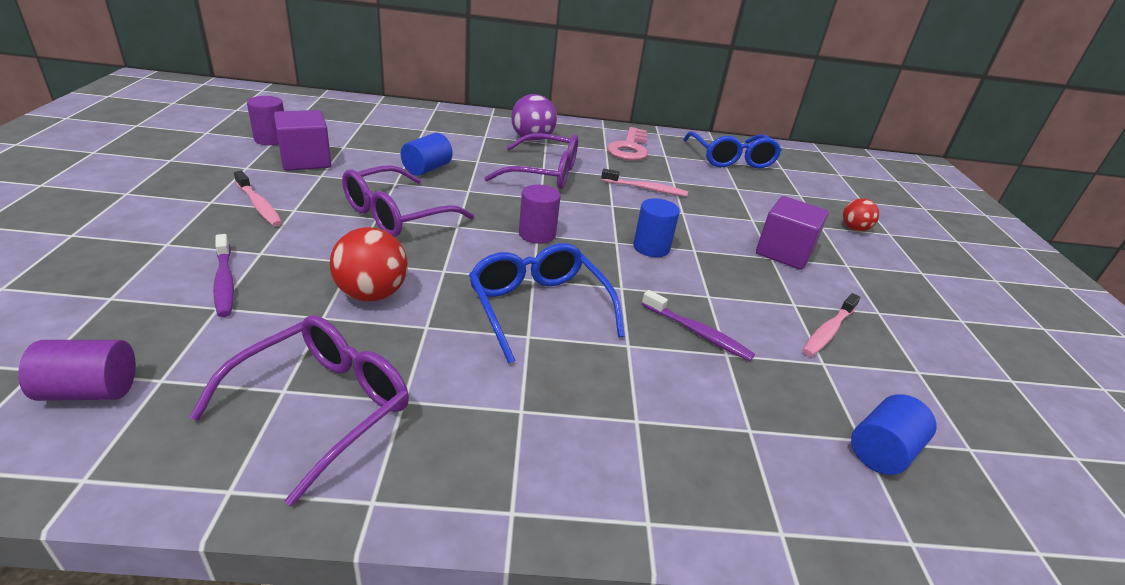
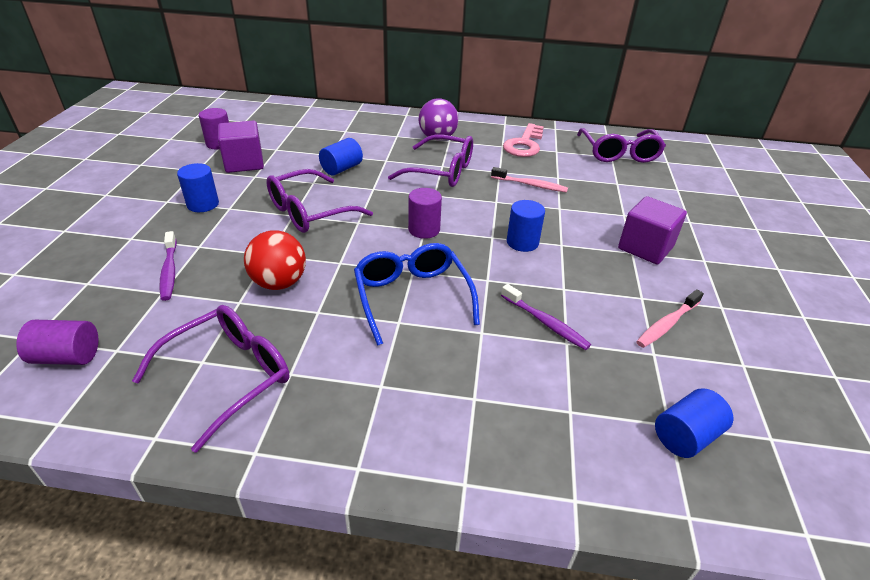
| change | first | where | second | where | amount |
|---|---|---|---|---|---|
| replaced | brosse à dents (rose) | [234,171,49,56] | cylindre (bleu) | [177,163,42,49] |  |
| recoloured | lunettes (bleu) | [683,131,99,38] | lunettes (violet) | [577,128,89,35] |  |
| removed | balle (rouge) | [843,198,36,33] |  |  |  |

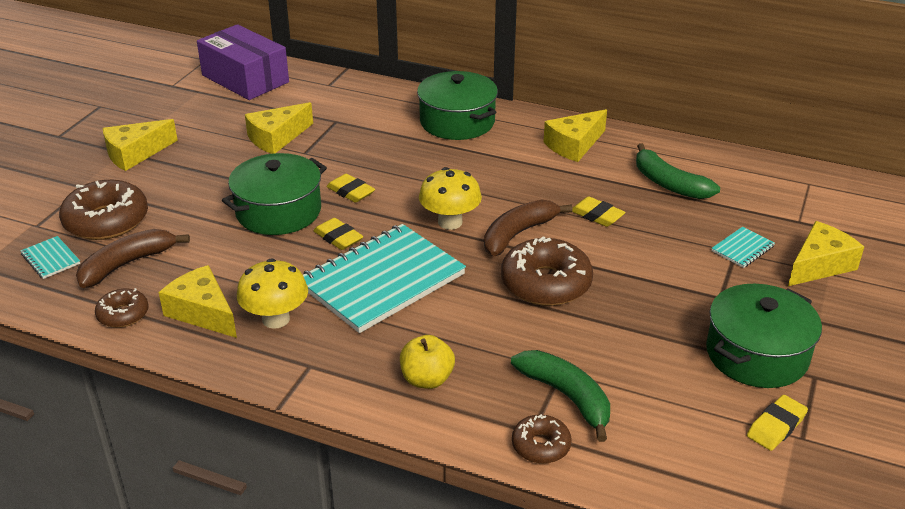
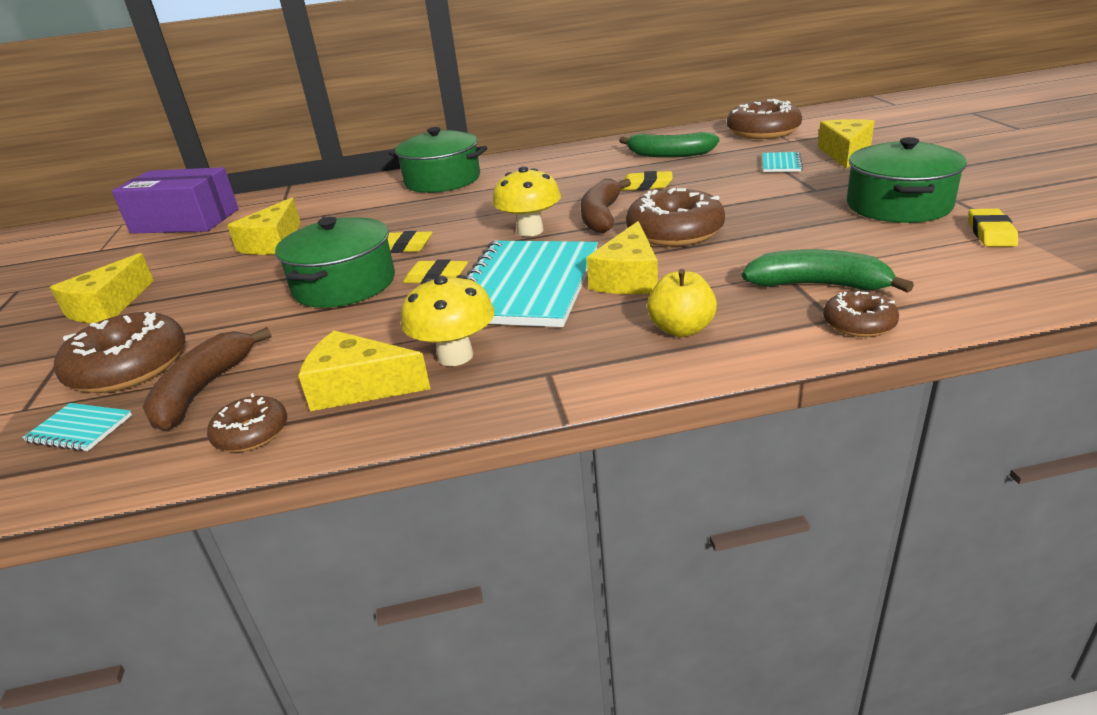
| change | first | where | second | where | amount |
|---|---|---|---|---|---|
| moved | fromage (jaune) | [543,109,64,53] |  | [586,221,72,73] |  |
| added |  |  | beignet (marron) | [727,99,75,40] |  |

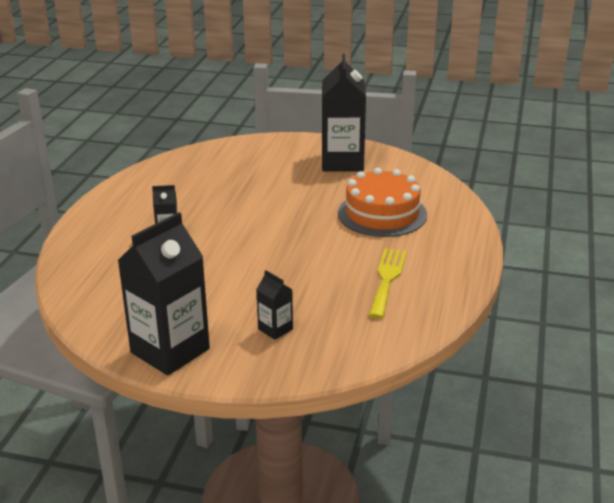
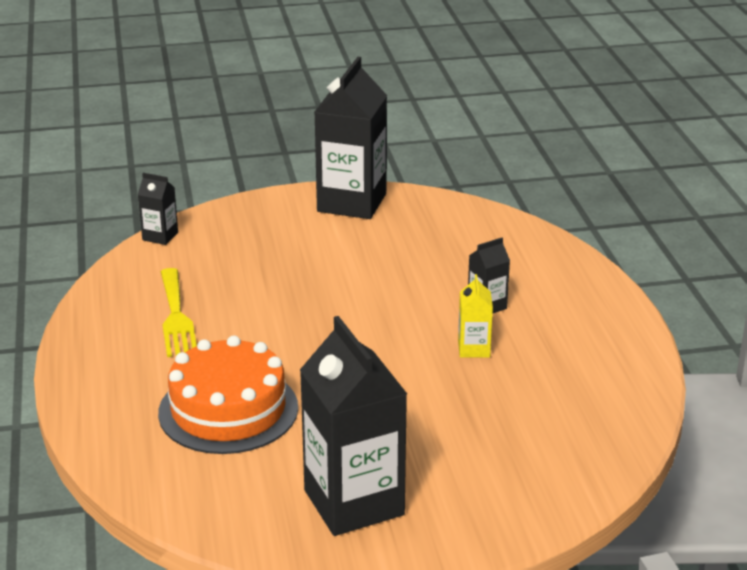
| change | first | where | second | where | amount |
|---|---|---|---|---|---|
| moved | brique de lait (noir) | [256,270,37,70] |  | [138,173,40,72] |  |
| added |  |  | brique de lait (jaune) | [458,274,35,84] |  |

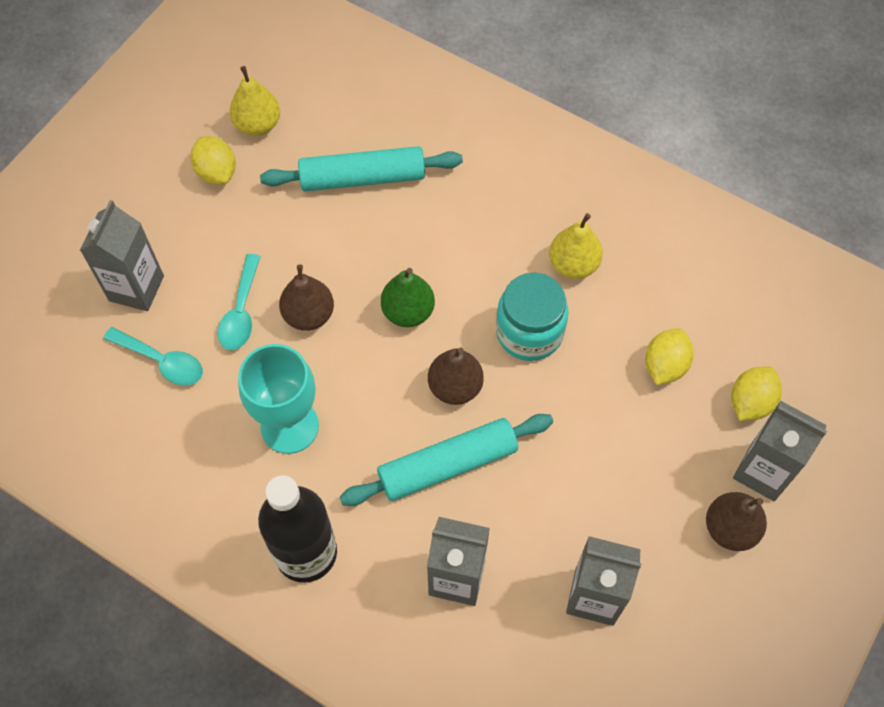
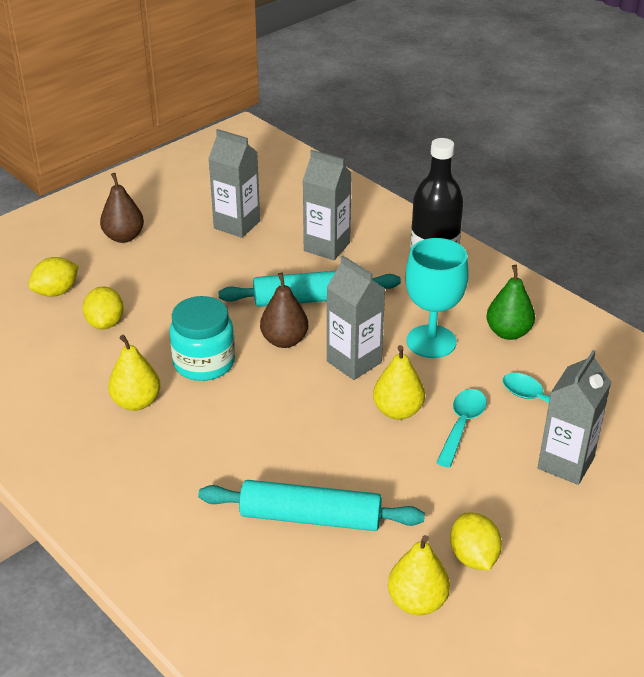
| change | first | where | second | where | amount |
|---|---|---|---|---|---|
| turned | citron (jaune) | [645,328,49,57] |  | [83,286,41,43] | 45 degrees counterclockwise |
| moved | brique de lait (gris) | [733,401,94,100] |  | [326,255,59,125] |  |
| recoloured | poire (marron) | [279,264,55,67] | poire (jaune) | [373,345,52,75] |  |
| moved | poire (vert) | [381,268,54,59] |  | [486,265,49,75] |  |

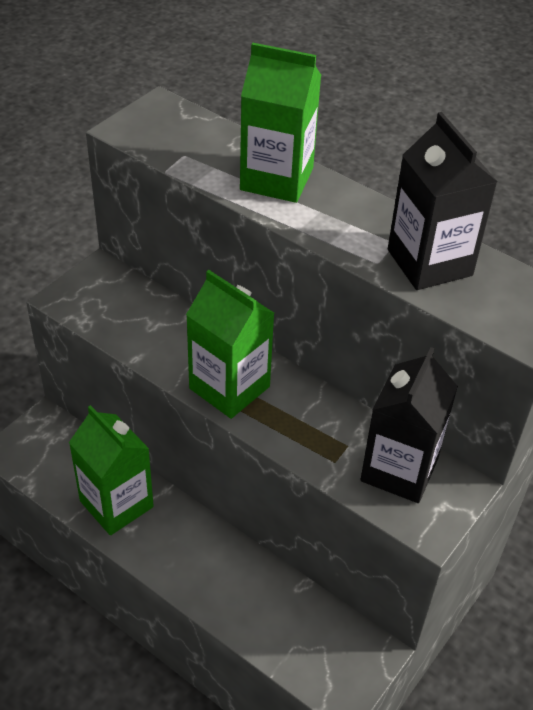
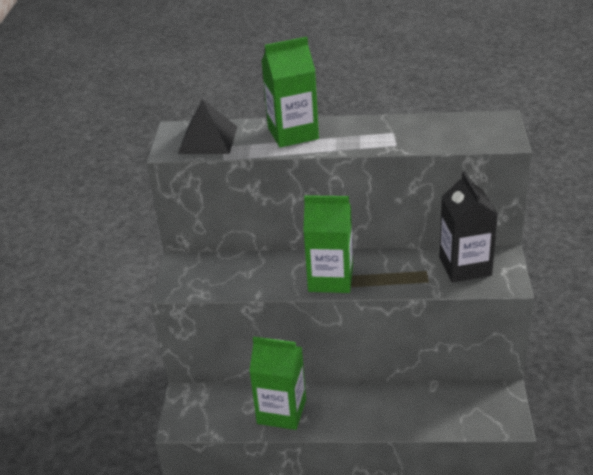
| change | first | where | second | where | amount |
|---|---|---|---|---|---|
| added |  |  | pyramide (noir) | [178,99,59,55] |  |
| removed | brique de lait (noir) | [388,112,110,178] |  |  |  |

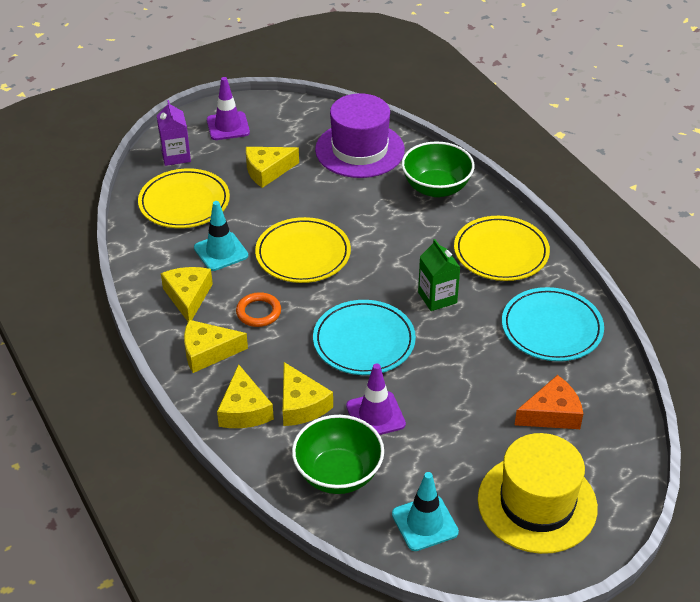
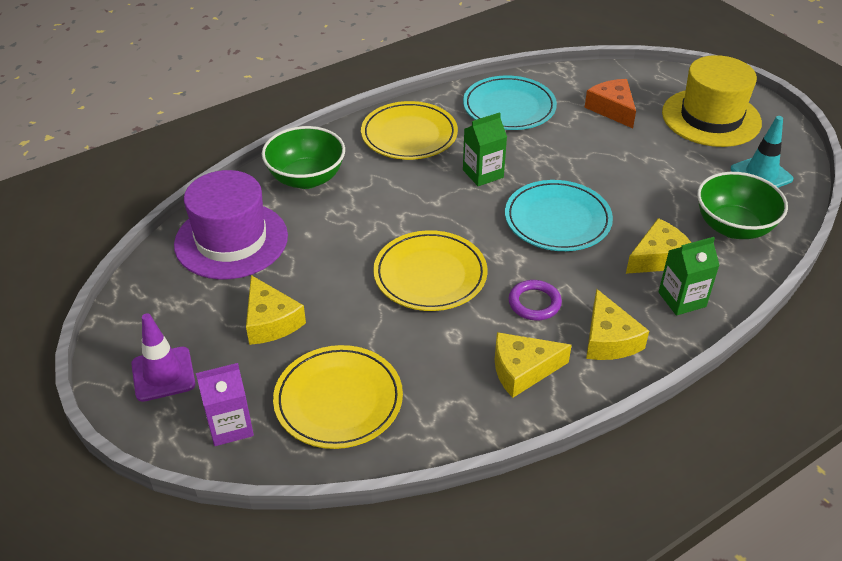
| change | first | where | second | where | amount |
|---|---|---|---|---|---|
| recoloured | anneau (orange) | [236,292,45,35] | anneau (violet) | [509,280,53,40] |  |
| replaced | fromage (jaune) | [217,364,57,64] | brique de lait (vert) | [659,237,60,79] |  |
| removed | cône de chantier (turquoise) | [194,201,54,70] |  |  |  |
| removed | cône de chantier (violet) | [346,363,60,72] |  |  |  |

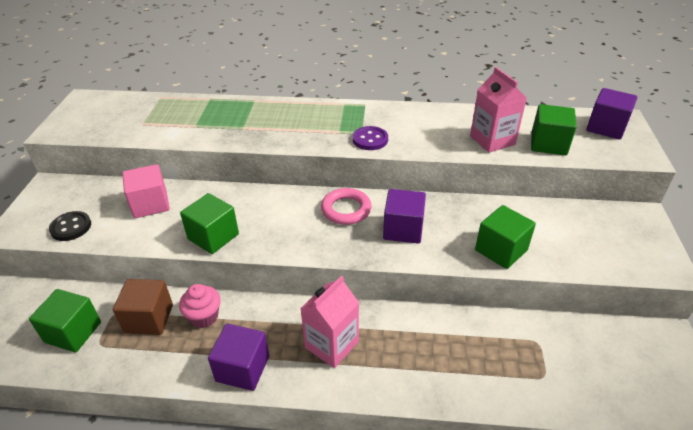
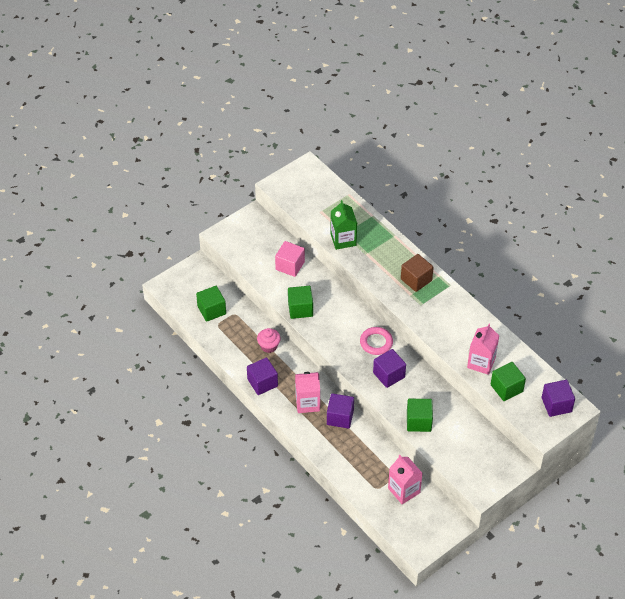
| change | first | where | second | where | amount |
|---|---|---|---|---|---|
| added |  |  | cube (violet) | [327,393,27,36] |  |
| added |  |  | brique de lait (vert) | [330,200,27,50] |  |
| added |  |  | brique de lait (rose) | [388,455,35,49] |  |
| moved | cube (marron) | [113,279,60,56] |  | [401,254,33,38] |  |
| removed | bouton (noir) | [49,211,42,30] |  |  |  |
| removed | bouton (violet) | [352,126,36,24] |  |  |  |

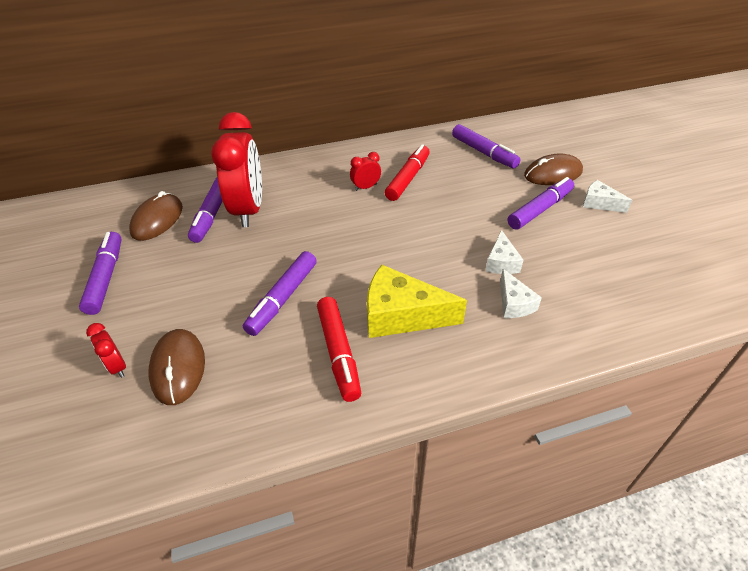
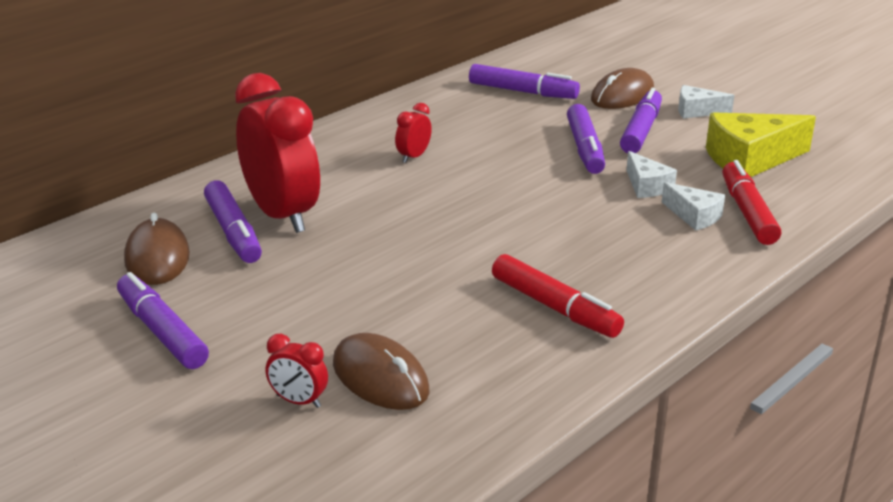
| change | first | where | second | where | amount |
|---|---|---|---|---|---|
| moved | feutre (violet) | [243,251,74,85] |  | [567,104,38,70] |  |
| moved | fromage (jaune) | [367,265,100,73] |  | [706,112,110,65] |  |
| moved | feutre (rouge) | [385,144,45,57] |  | [722,160,59,85] |  |

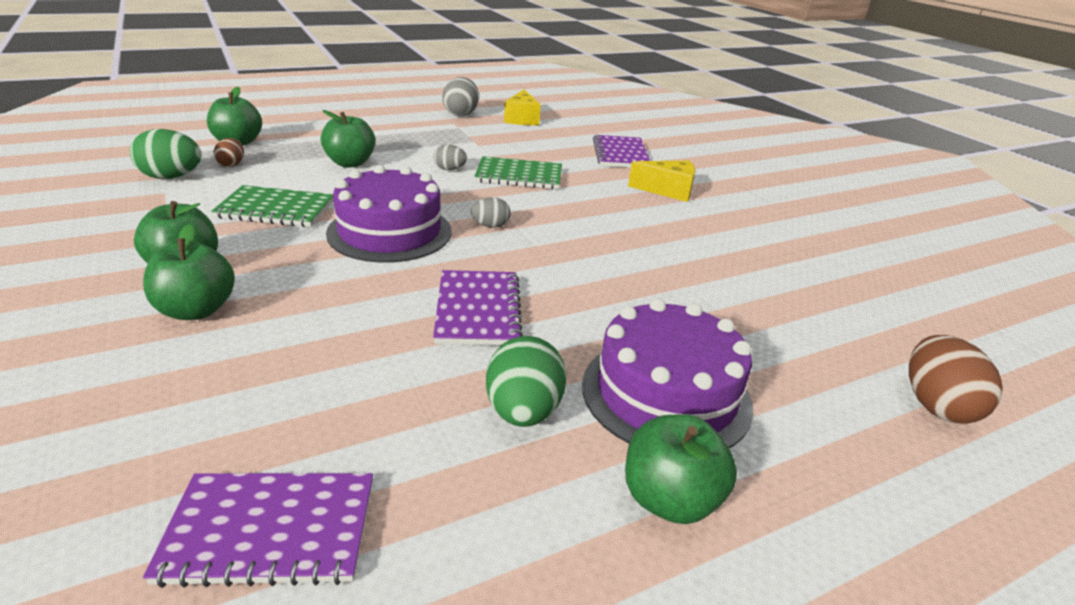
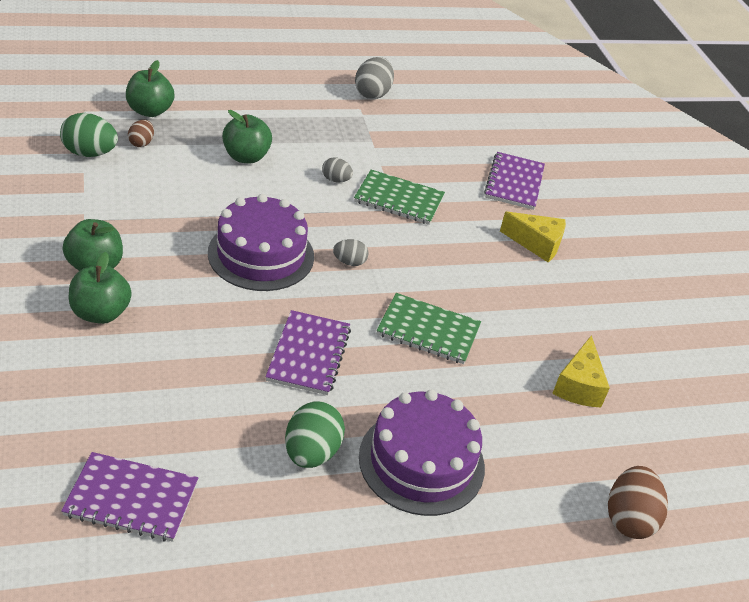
| change | first | where | second | where | amount |
|---|---|---|---|---|---|
| moved | carnet (vert) | [211,185,123,42] |  | [376,293,105,71] |  |
| moved | fromage (jaune) | [504,89,37,36] |  | [552,335,58,72] |  |
| removed | pomme (vert) | [625,415,112,109] |  |  |  |

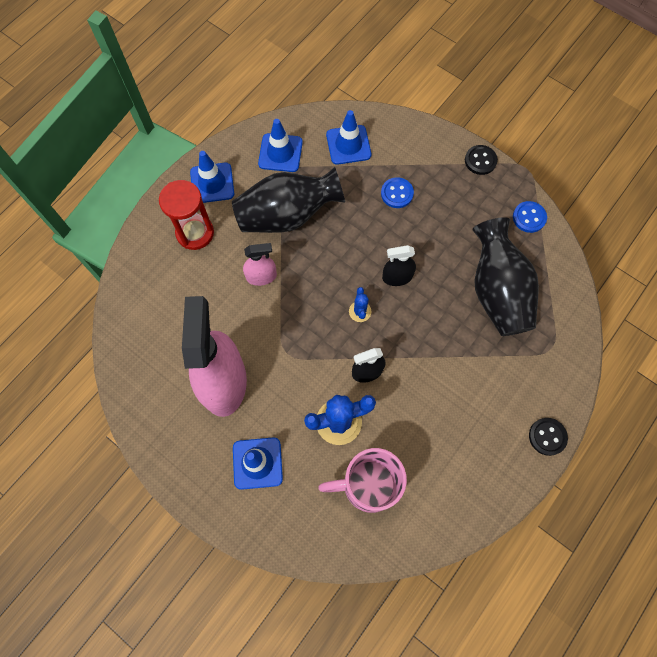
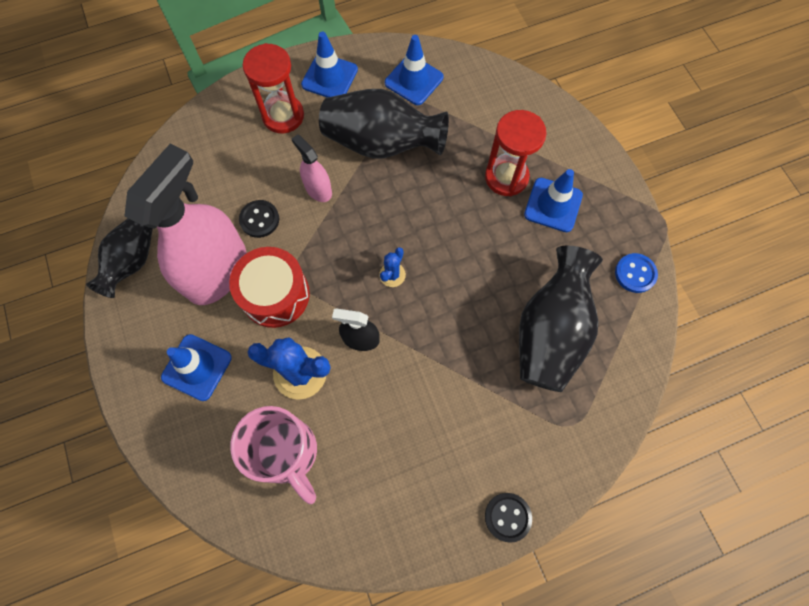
| change | first | where | second | where | amount |
|---|---|---|---|---|---|
| added |  |  | vase (noir) | [86,218,67,80] |  |
| added |  |  | tambour (rouge) | [229,247,81,81] |  |
| turned | tasse (rose) | [318,448,89,65] |  | [230,406,87,98] | 150 degrees counterclockwise |
| moved | bouton (noir) | [465,145,33,30] |  | [239,200,40,38] |  |
| turned | vaporisateur (rose) | [243,243,34,43] |  | [292,134,40,68] | 150 degrees counterclockwise |
| replaced | bouton (bleu) | [381,177,33,31] | sablier (rouge) | [485,110,62,86] |  |
| moved | cône de chantier (bleu) | [326,110,45,55] |  | [524,169,59,63] |  |
| removed | vaporisateur (noir) | [382,245,34,41] |  |  |  |

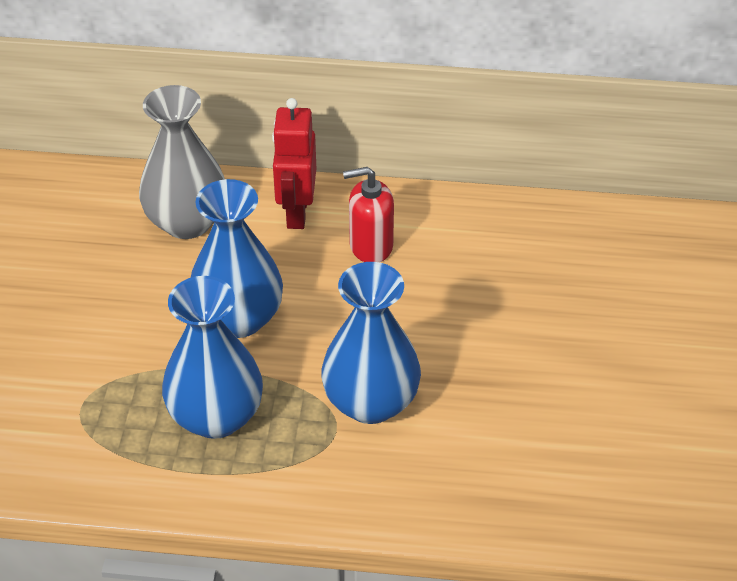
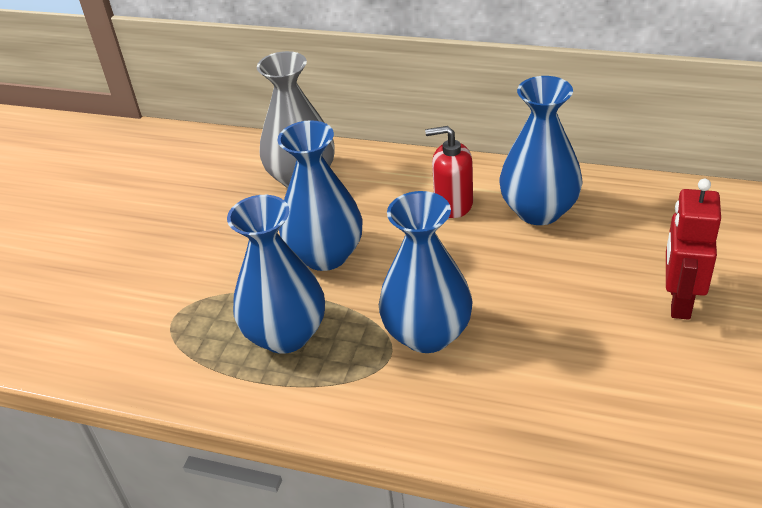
| change | first | where | second | where | amount |
|---|---|---|---|---|---|
| added |  |  | vase (bleu) | [500,76,83,149] |  |
| moved | robot (rouge) | [272,98,44,131] |  | [666,179,55,141] |  |

